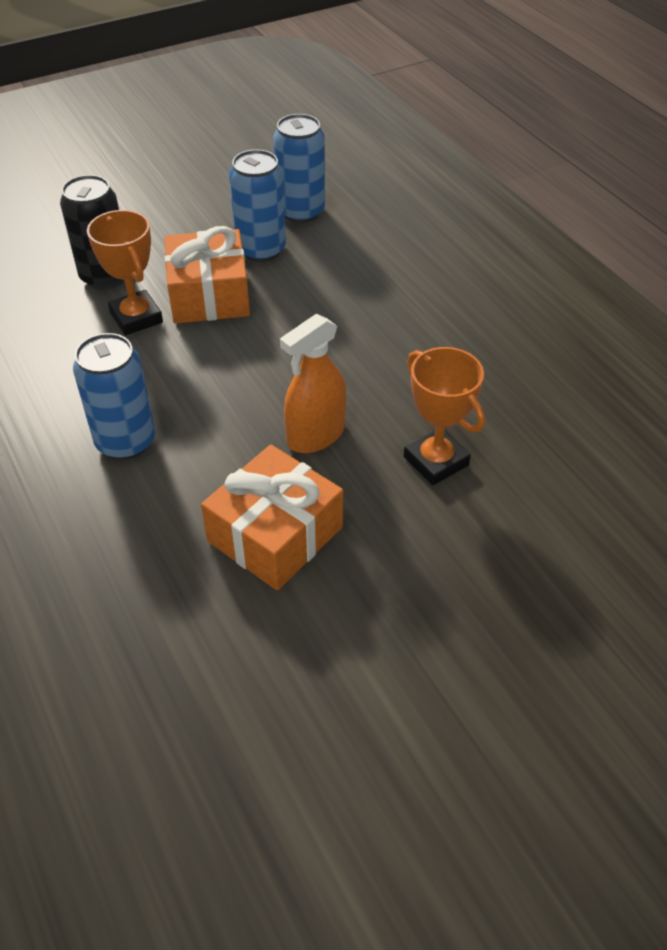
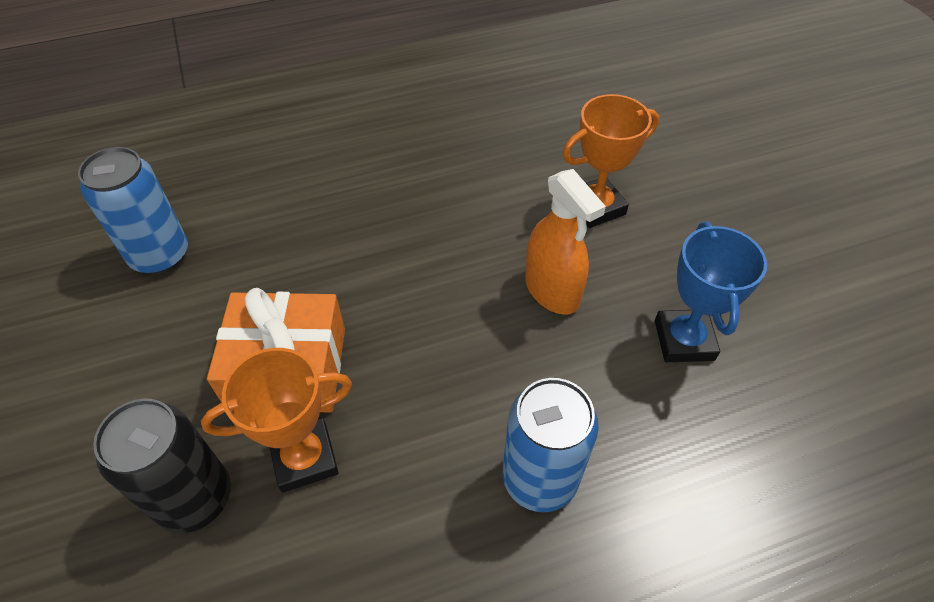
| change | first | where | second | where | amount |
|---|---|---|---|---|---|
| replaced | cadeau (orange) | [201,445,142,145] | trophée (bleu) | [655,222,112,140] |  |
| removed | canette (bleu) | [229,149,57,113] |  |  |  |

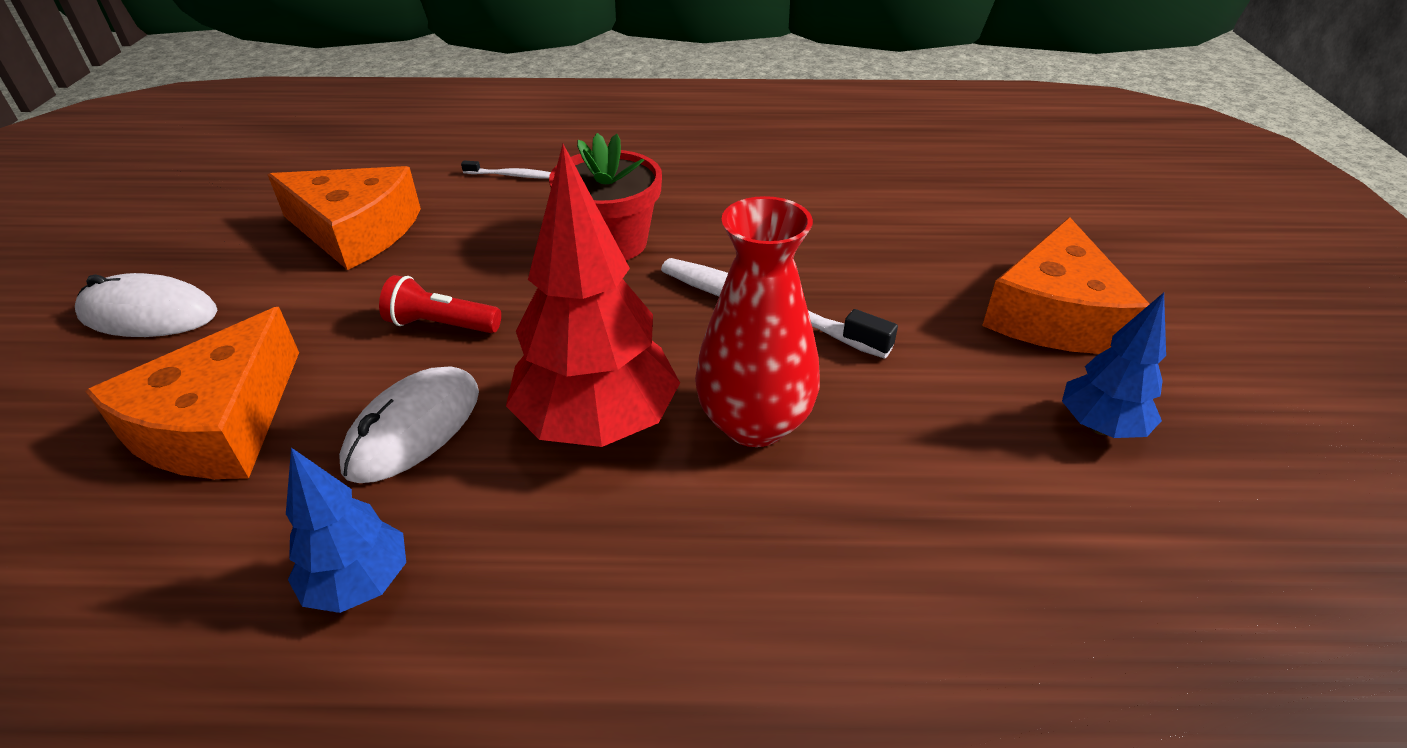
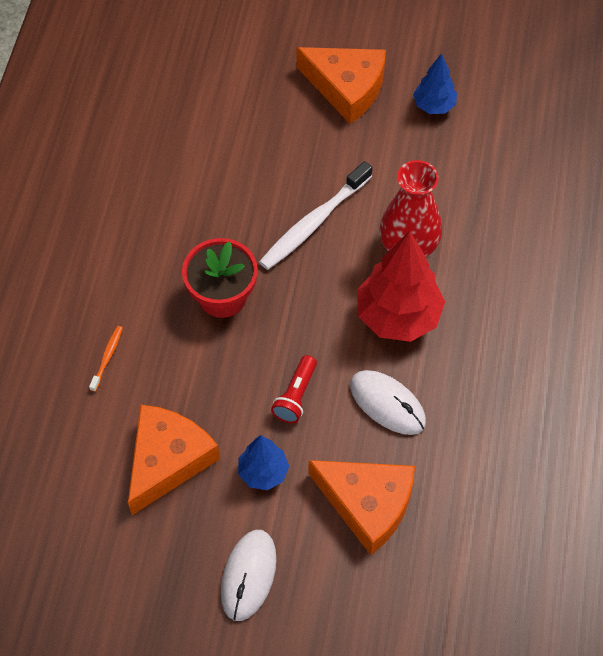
| change | first | where | second | where | amount |
|---|---|---|---|---|---|
| recoloured | brosse à dents (blanc) | [461,161,90,18] | brosse à dents (orange) | [89,326,34,66] |  |
| moved | arbre (bleu) | [286,448,120,165] |  | [238,435,51,55] |  |

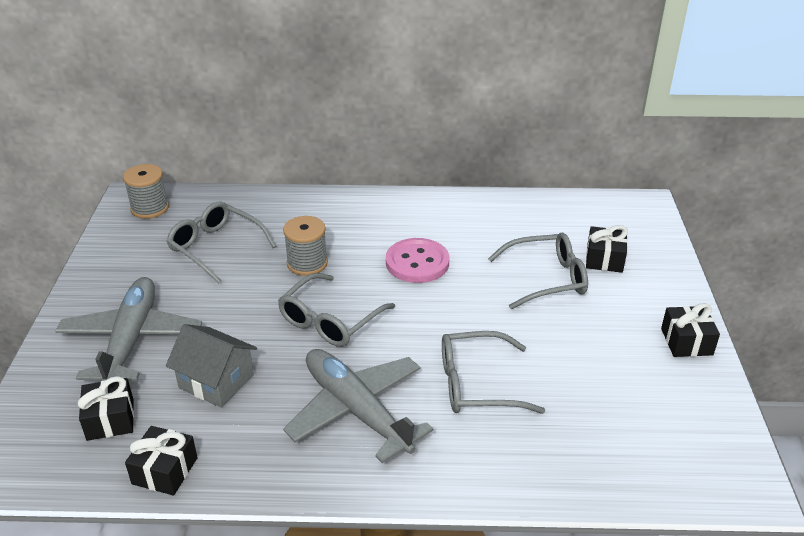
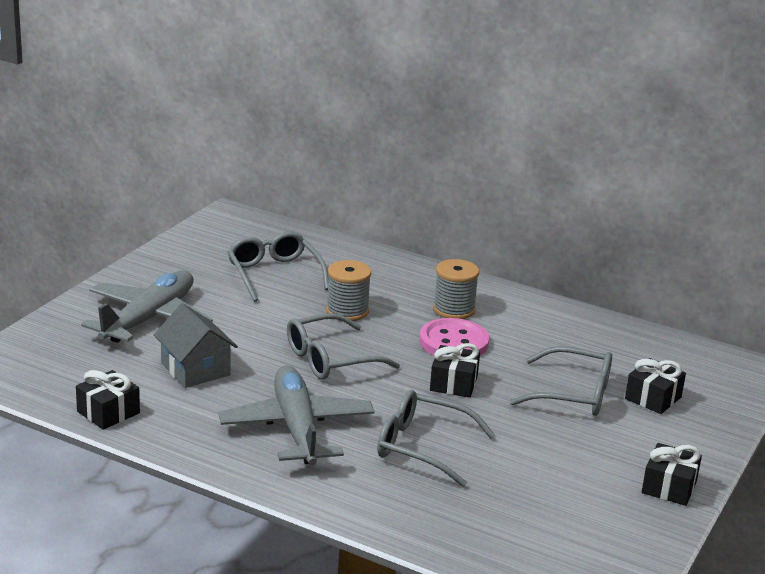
| change | first | where | second | where | amount |
|---|---|---|---|---|---|
| moved | cadeau (noir) | [78,376,56,65] |  | [430,343,50,55] |  |
| moved | bobine (gris) | [123,164,46,55] |  | [433,259,46,60] |  |

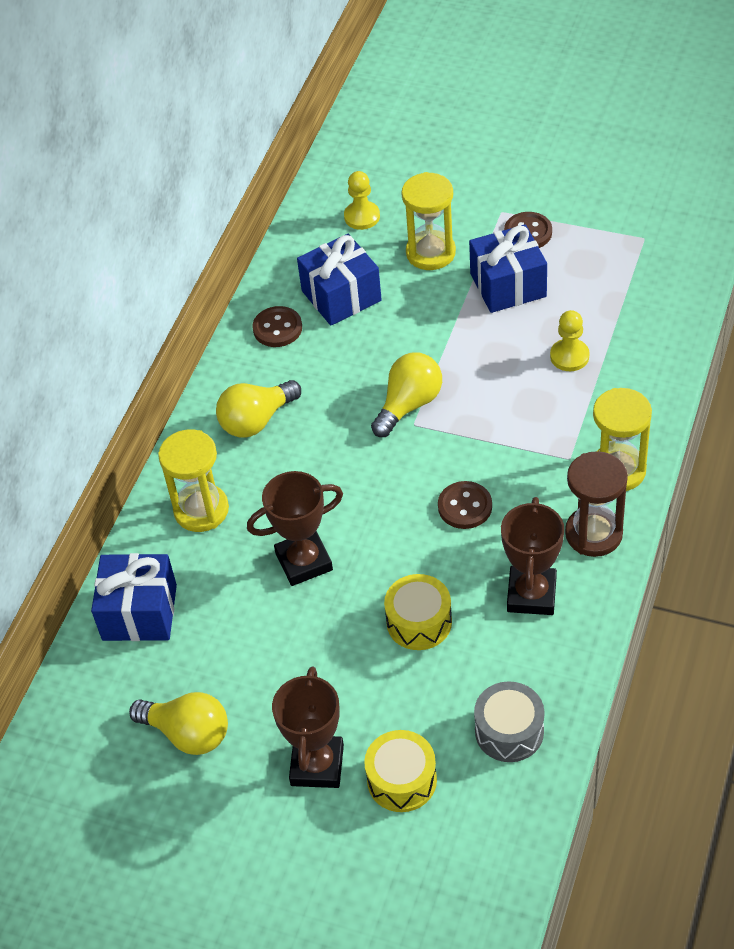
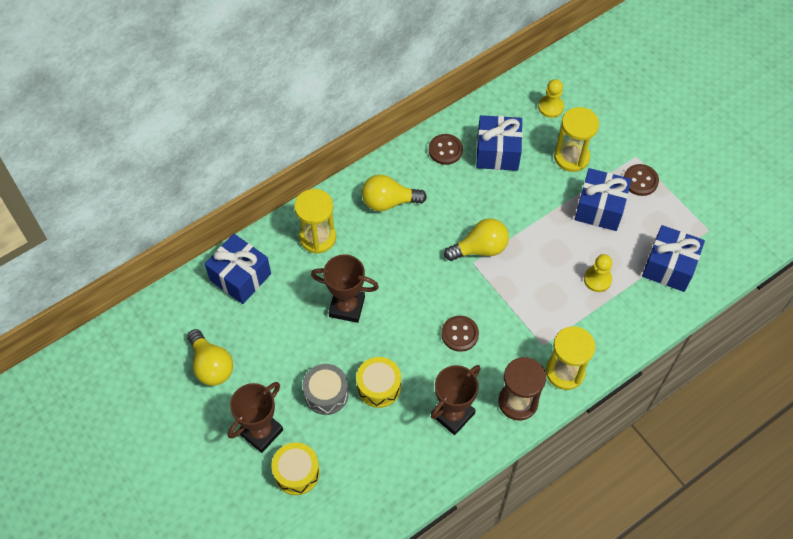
| change | first | where | second | where | amount |
|---|---|---|---|---|---|
| moved | tambour (gris) | [474,681,70,81] |  | [303,364,46,51] |  |
| added |  |  | cadeau (bleu) | [642,225,63,67] |  |

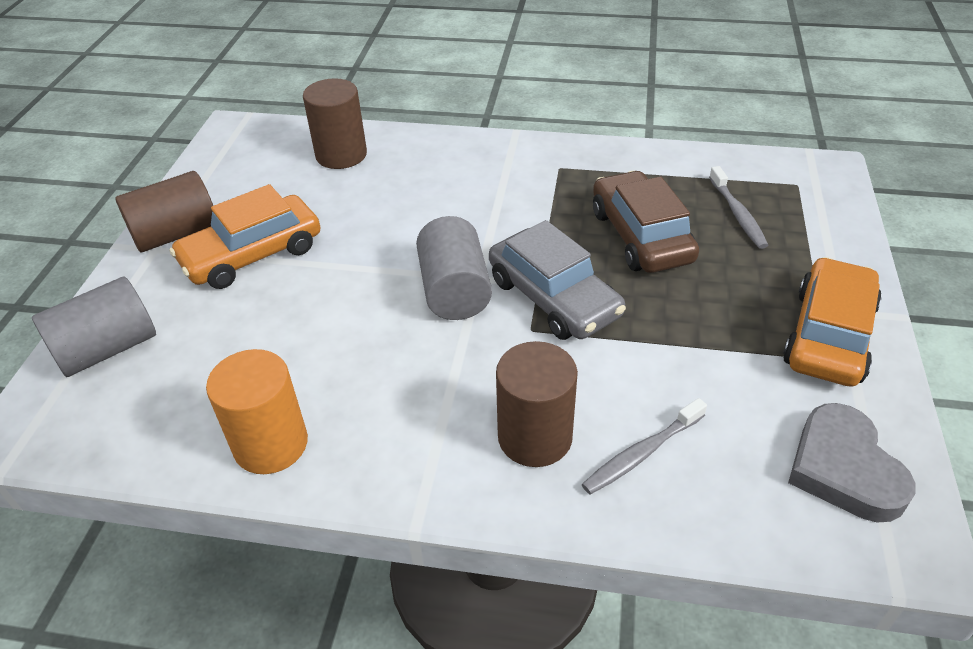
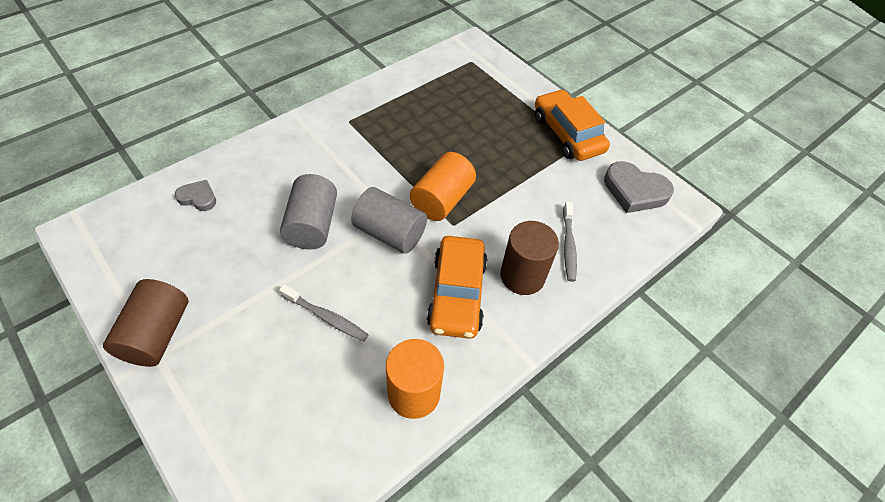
| change | first | where | second | where | amount |
|---|---|---|---|---|---|
| replaced | cylindre (marron) | [303,78,64,91] | cœur (gris) | [175,180,41,31] |  |
| moved | brosse à dents (gris) | [709,166,60,83] |  | [279,284,90,58] |  |
| moved | cylindre (gris) | [32,277,124,100] |  | [280,174,57,75] |  |
| replaced | voiture (gris) | [489,220,137,120] | cylindre (orange) | [410,152,66,69] |  |
| moved | voiture (orange) | [170,184,150,105] |  | [427,236,61,103] |  |
| removed | voiture (marron) | [593,171,106,102] |  |  |  |

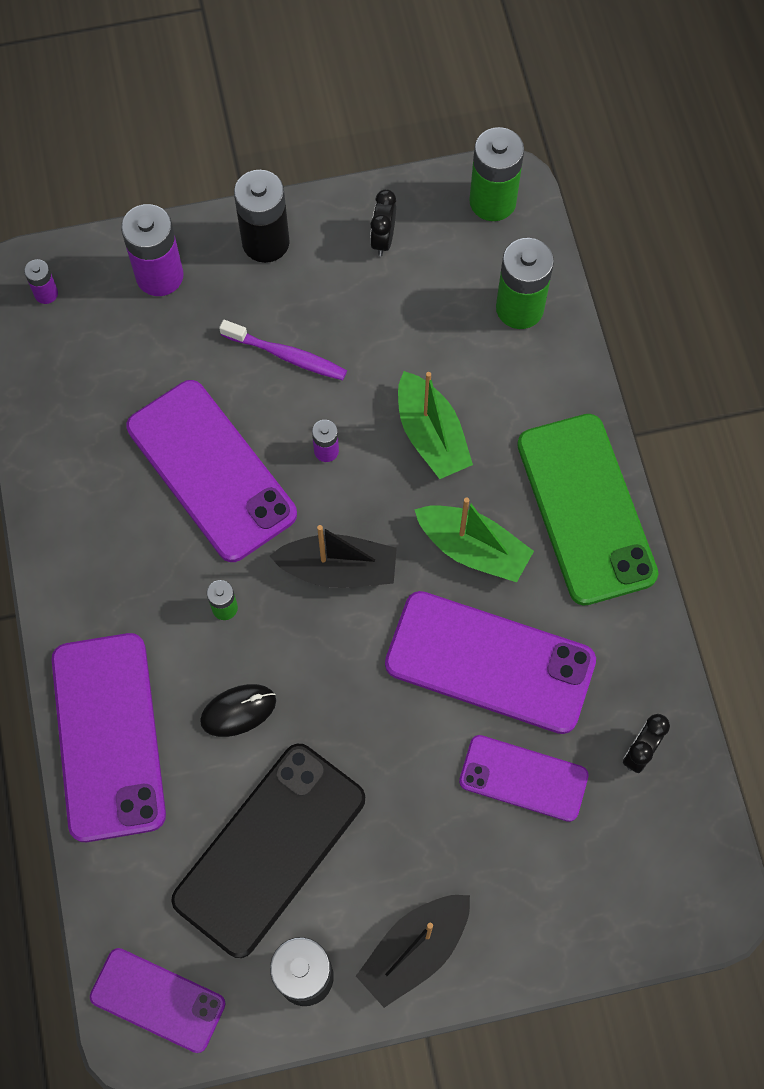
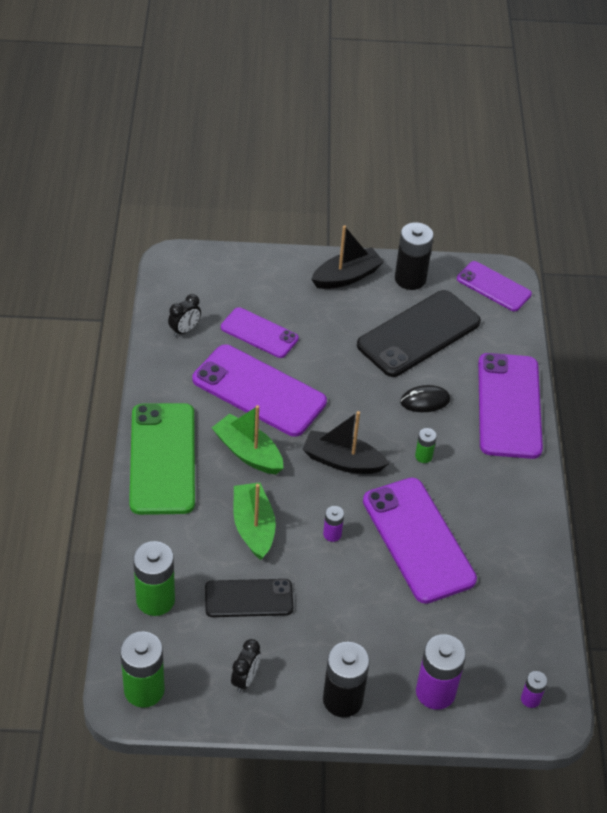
| change | first | where | second | where | amount |
|---|---|---|---|---|---|
| added |  |  | téléphone (noir) | [205,579,88,38] |  |
| removed | brosse à dents (violet) | [219,320,128,60] |  |  |  |

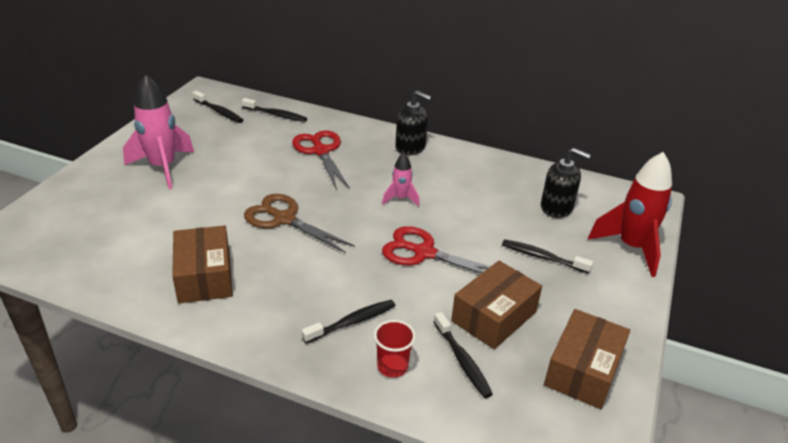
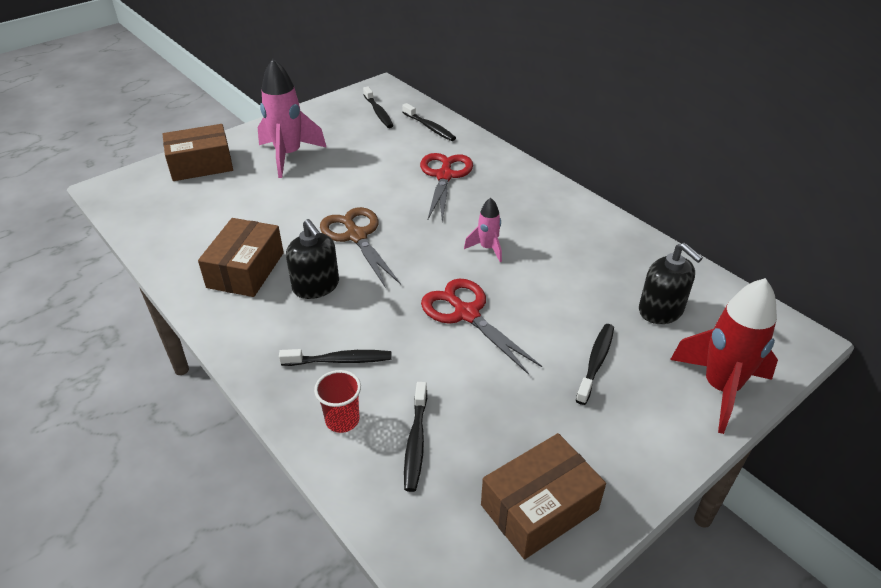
| change | first | where | second | where | amount |
|---|---|---|---|---|---|
| moved | boîte (marron) | [451,261,91,88] |  | [163,124,70,57] |  |
| moved | distributeur de savon (noir) | [395,90,37,65] |  | [286,219,53,80] |  |
| turned | brosse à dents (noir) | [502,239,91,35] |  | [576,324,38,81] | 60 degrees clockwise |

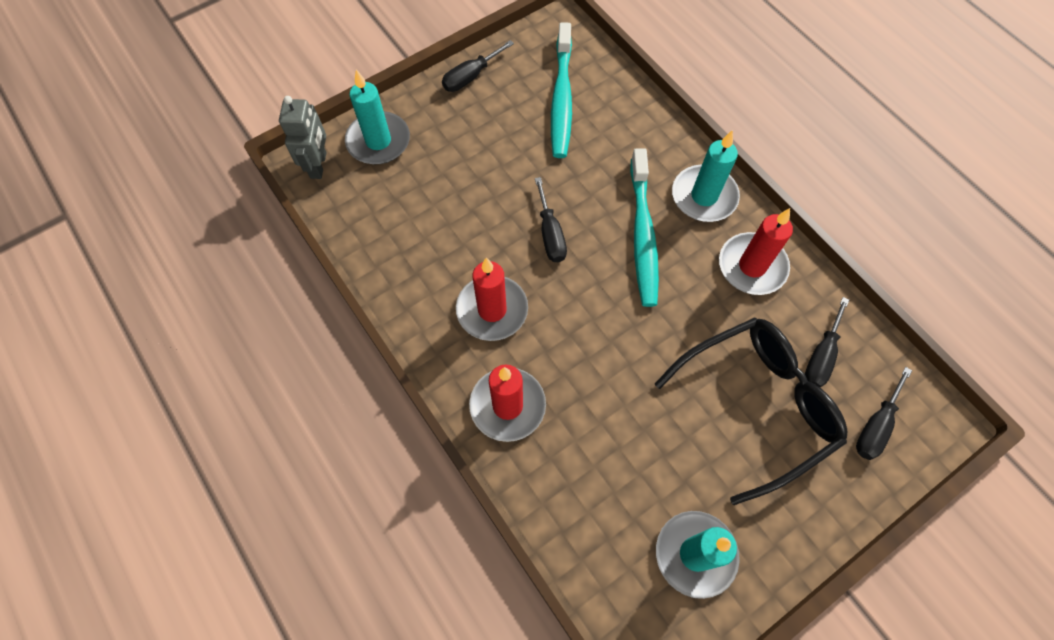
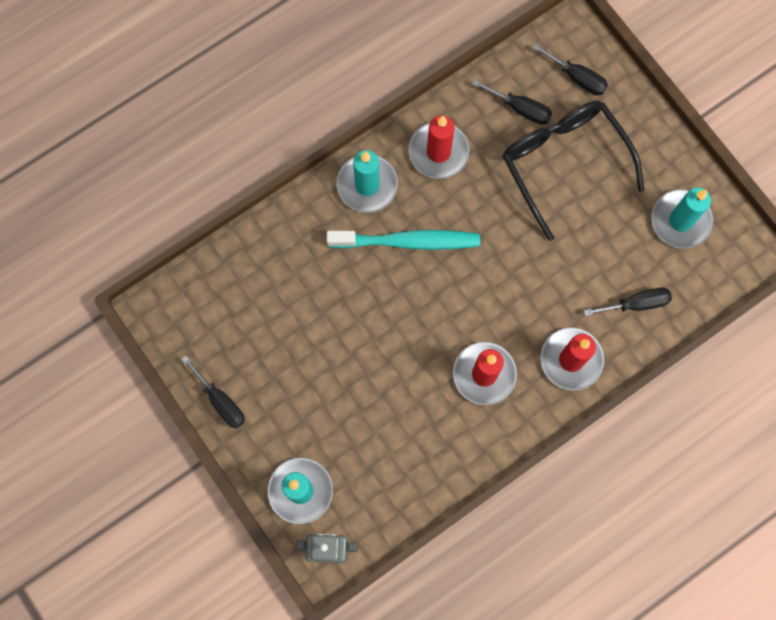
| change | first | where | second | where | amount |
|---|---|---|---|---|---|
| moved | tournevis (noir) | [535,177,32,85] |  | [584,288,88,28] |  |
| removed | brosse à dents (turquoise) | [551,22,21,136] |  |  |  |

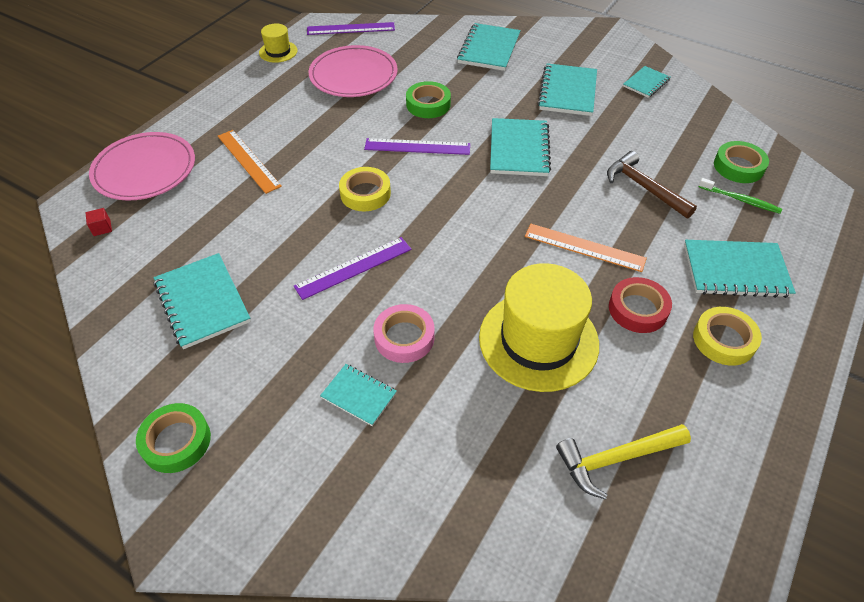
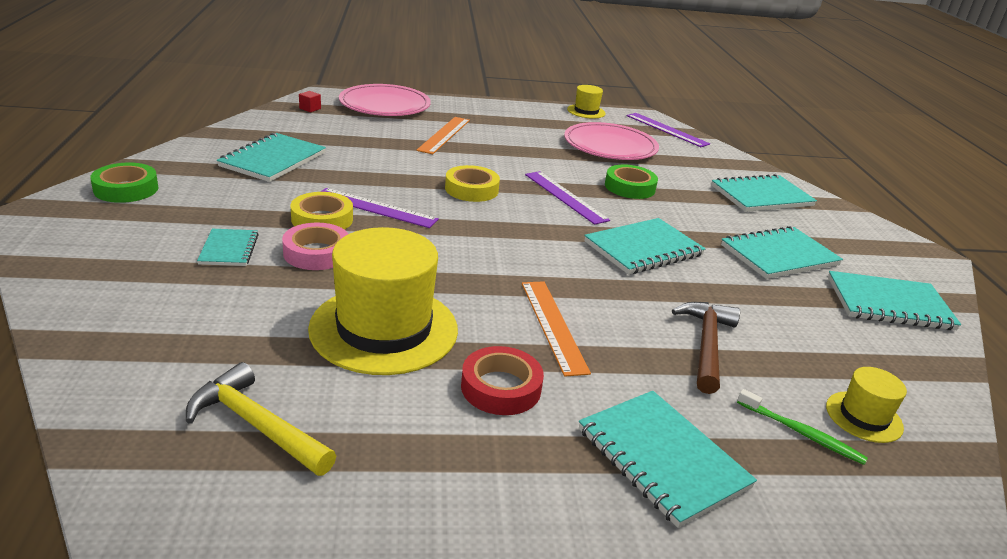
| change | first | where | second | where | amount |
|---|---|---|---|---|---|
| moved | ruban adhésif (jaune) | [693,307,69,59] |  | [291,192,62,38] |  |
| turned | brosse à dents (vert) | [699,178,83,36] |  | [737,389,131,76] | 45 degrees counterclockwise |
| replaced | ruban adhésif (vert) | [714,141,55,42] | chapeau (jaune) | [826,367,81,76] |  |
| resized | carnet (turquoise) | [623,66,47,32] |  | [828,271,133,59] | x1.72 |

